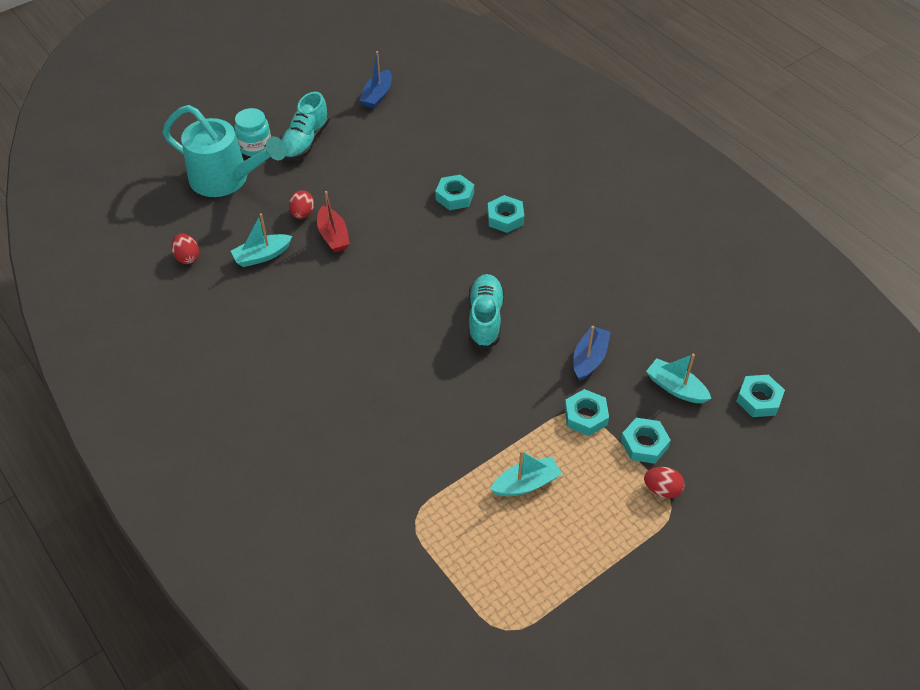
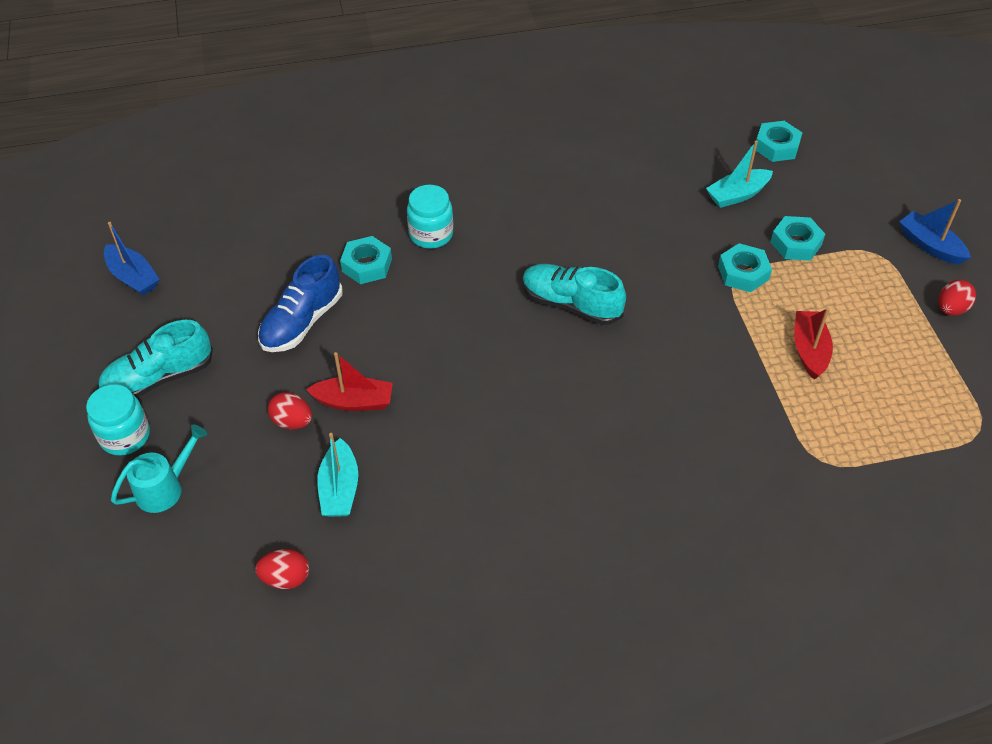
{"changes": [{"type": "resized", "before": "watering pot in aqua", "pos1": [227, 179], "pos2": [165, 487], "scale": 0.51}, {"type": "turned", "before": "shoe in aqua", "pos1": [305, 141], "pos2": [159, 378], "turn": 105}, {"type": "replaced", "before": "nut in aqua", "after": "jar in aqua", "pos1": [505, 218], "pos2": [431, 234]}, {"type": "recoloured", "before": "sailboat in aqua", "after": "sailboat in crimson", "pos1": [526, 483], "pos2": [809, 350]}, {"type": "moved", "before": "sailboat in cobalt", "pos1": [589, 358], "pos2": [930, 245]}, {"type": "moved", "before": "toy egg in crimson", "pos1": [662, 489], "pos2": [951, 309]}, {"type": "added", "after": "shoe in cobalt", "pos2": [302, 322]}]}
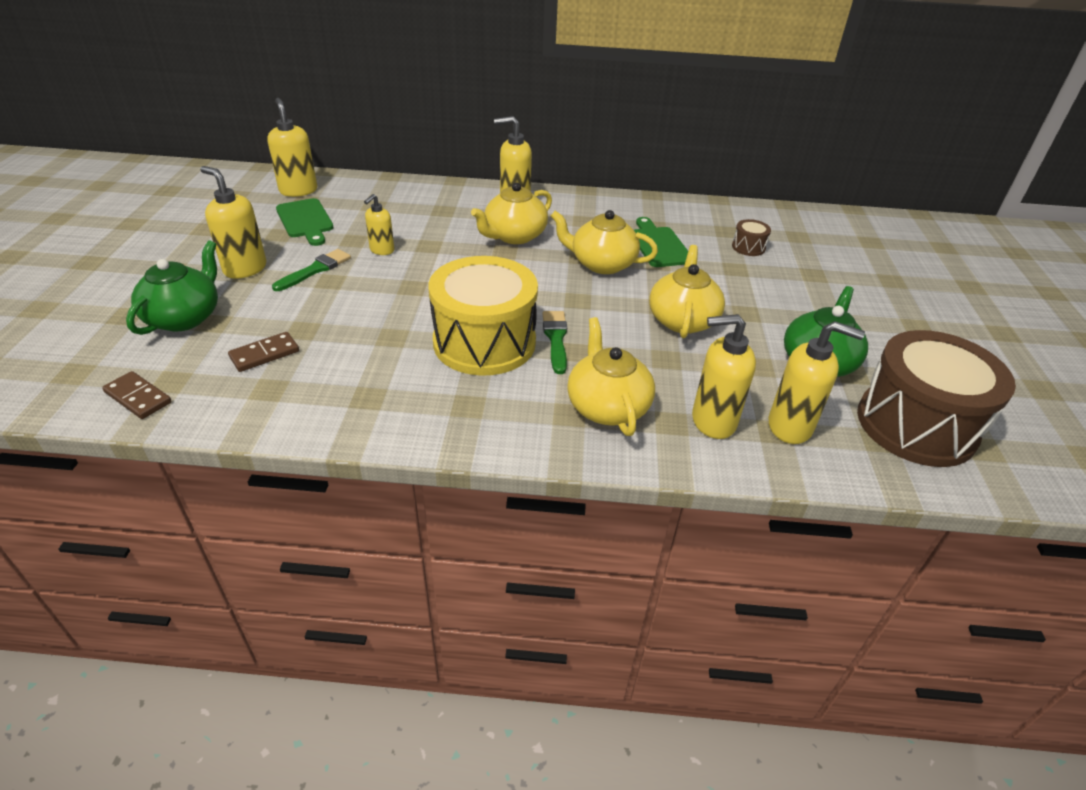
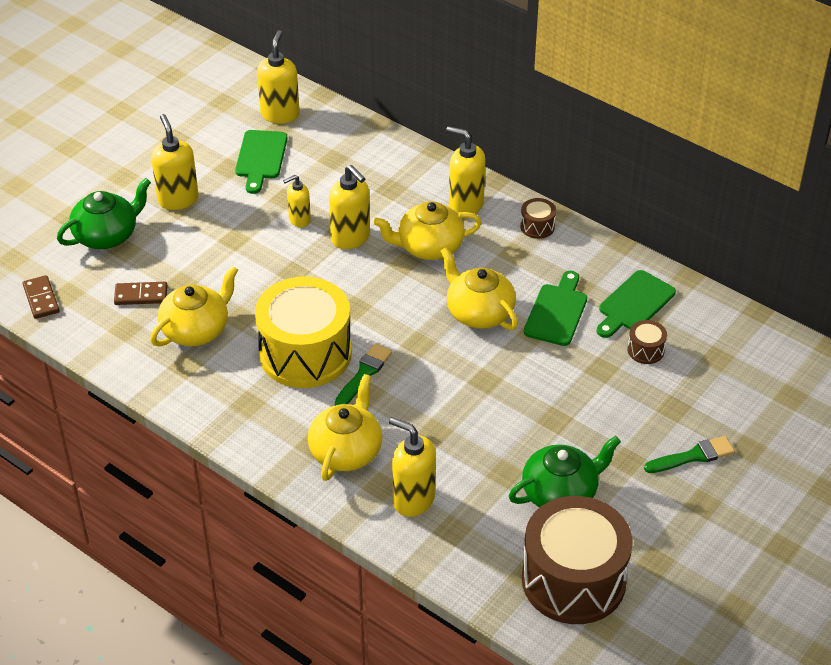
{"changes": [{"type": "moved", "before": "paintbrush in leaf-green", "pos1": [315, 270], "pos2": [693, 456]}, {"type": "moved", "before": "teapot in bright yellow", "pos1": [682, 320], "pos2": [196, 330]}, {"type": "moved", "before": "soap dispenser in bright yellow", "pos1": [790, 427], "pos2": [351, 238]}, {"type": "added", "after": "drum in dark brown", "pos2": [537, 226]}, {"type": "added", "after": "chopping board in leaf-green", "pos2": [634, 304]}]}
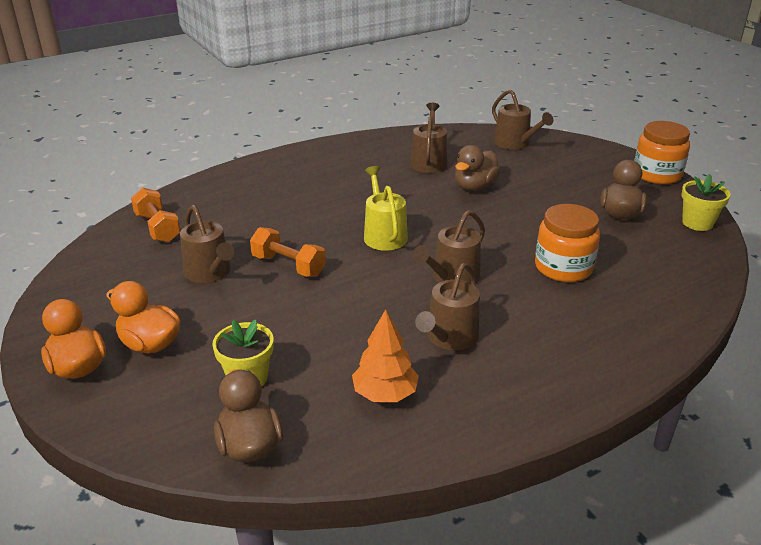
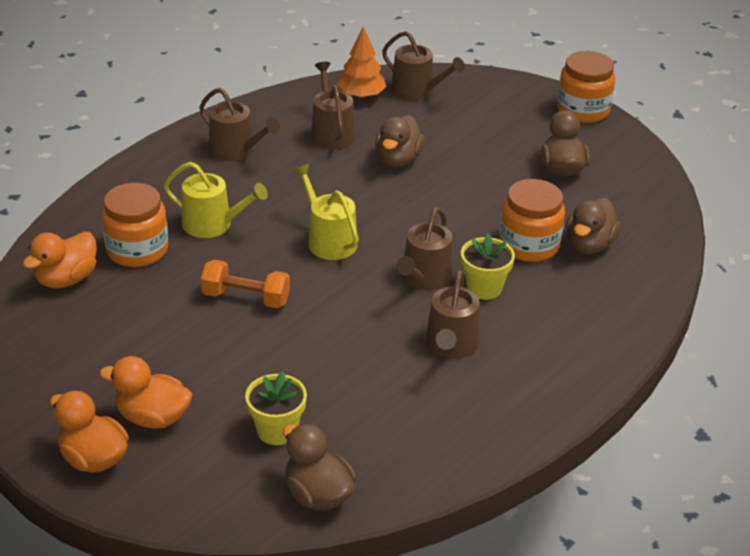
{"changes": [{"type": "replaced", "before": "free weight in orange", "after": "rubber duck in orange", "pos1": [158, 228], "pos2": [66, 279]}, {"type": "moved", "before": "watering pot in dark brown", "pos1": [210, 272], "pos2": [236, 151]}, {"type": "moved", "before": "toy tree in orange", "pos1": [385, 394], "pos2": [361, 96]}, {"type": "moved", "before": "plant pot in bright yellow", "pos1": [697, 223], "pos2": [484, 288]}, {"type": "added", "after": "jar in orange", "pos2": [137, 250]}, {"type": "added", "after": "watering pot in bright yellow", "pos2": [213, 224]}, {"type": "added", "after": "rubber duck in dark brown", "pos2": [589, 245]}]}
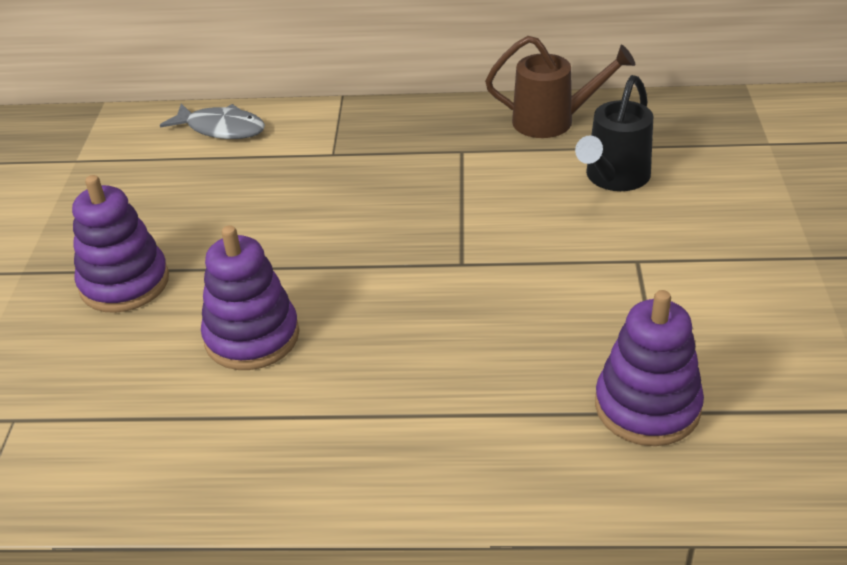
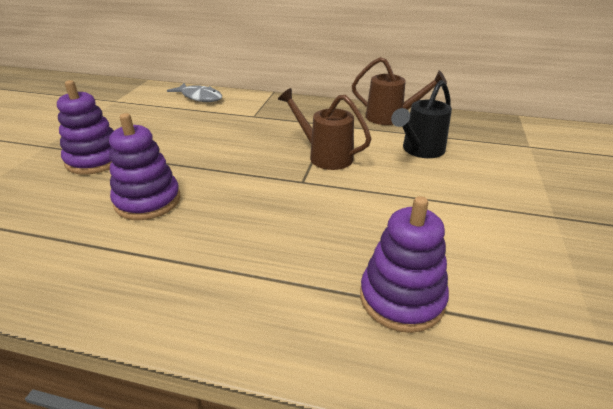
{"changes": [{"type": "added", "after": "watering pot in dark brown", "pos2": [325, 156]}]}
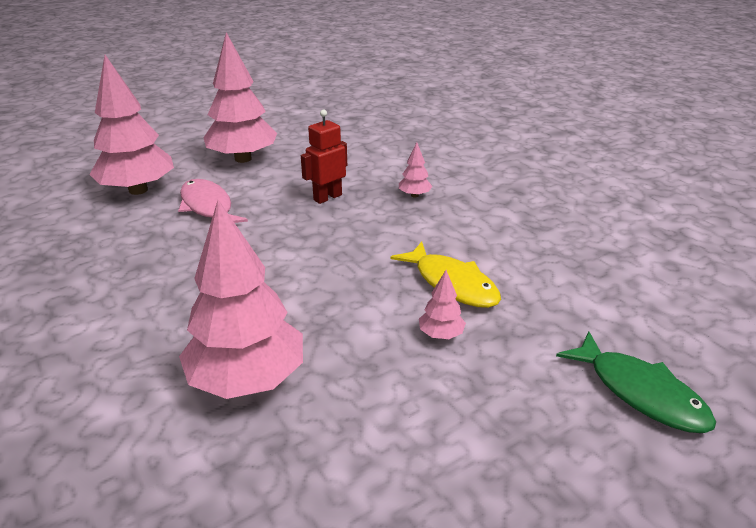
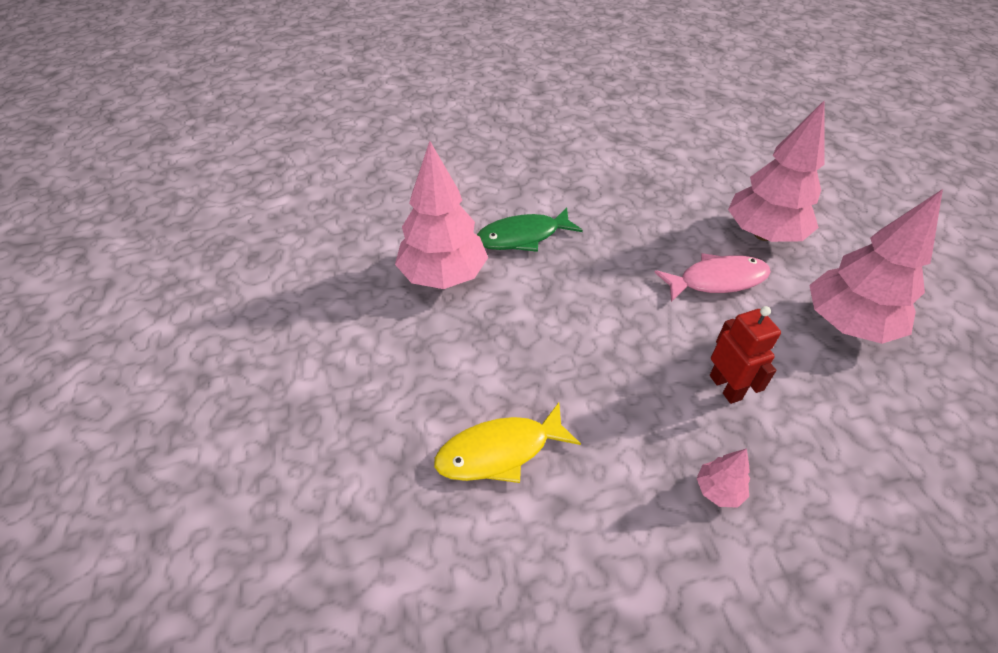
{"changes": [{"type": "removed", "before": "toy tree in rosy", "pos1": [441, 334]}, {"type": "moved", "before": "fish in leaf-green", "pos1": [640, 392], "pos2": [523, 237]}]}
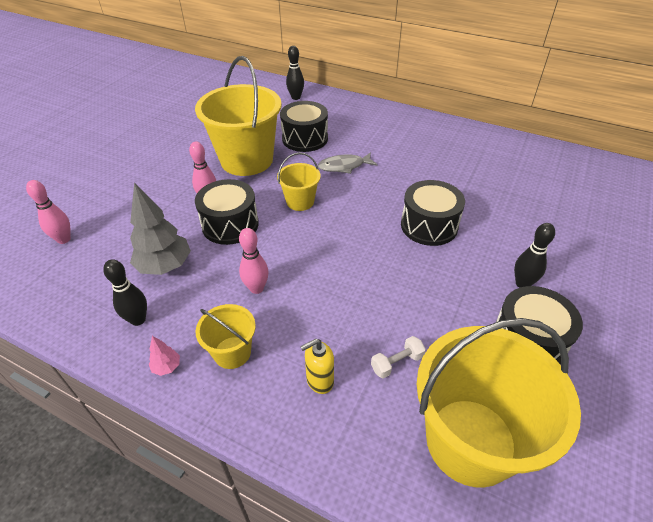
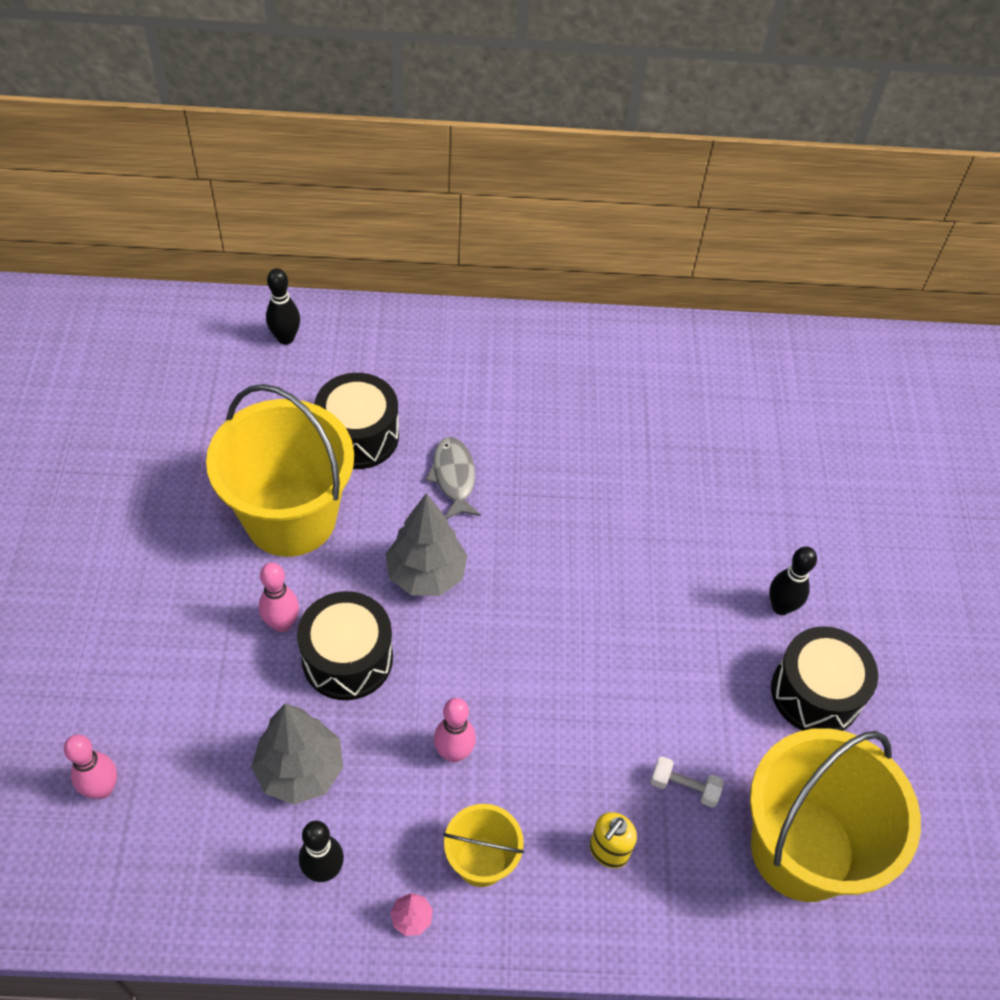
{"changes": [{"type": "replaced", "before": "bucket in bright yellow", "after": "toy tree in gray", "pos1": [300, 202], "pos2": [426, 574]}, {"type": "turned", "before": "fish in gray", "pos1": [344, 166], "pos2": [454, 477], "turn": 120}, {"type": "turned", "before": "free weight in pure white", "pos1": [397, 363], "pos2": [684, 787], "turn": 75}, {"type": "removed", "before": "drum in ebony", "pos1": [429, 226]}]}
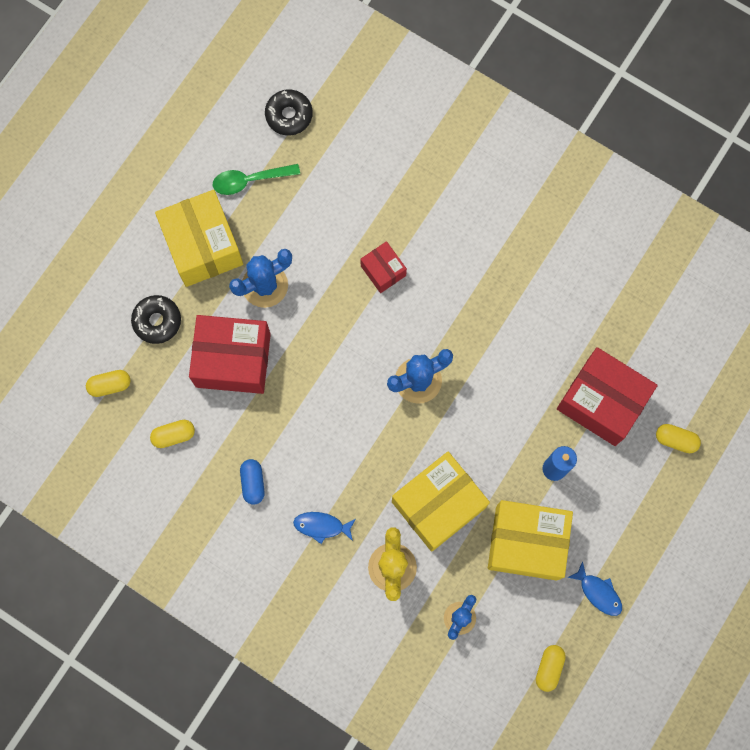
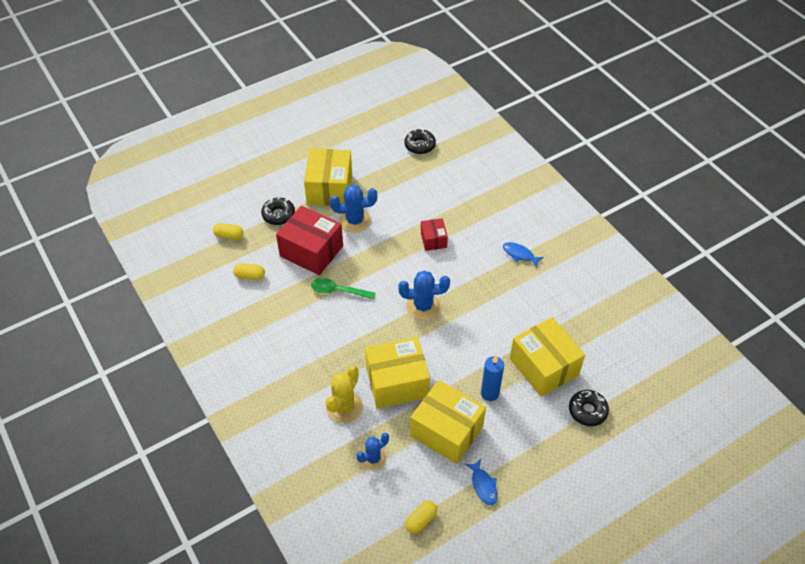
{"changes": [{"type": "moved", "before": "spoon in leaf-green", "pos1": [250, 180], "pos2": [338, 291]}, {"type": "removed", "before": "pill shape in cobalt", "pos1": [253, 483]}, {"type": "moved", "before": "fish in cobalt", "pos1": [321, 526], "pos2": [519, 254]}, {"type": "recoloured", "before": "parcel in crimson", "after": "parcel in bright yellow", "pos1": [601, 402], "pos2": [544, 366]}, {"type": "replaced", "before": "pill shape in bright yellow", "after": "doughnut in ebony", "pos1": [675, 440], "pos2": [587, 411]}]}
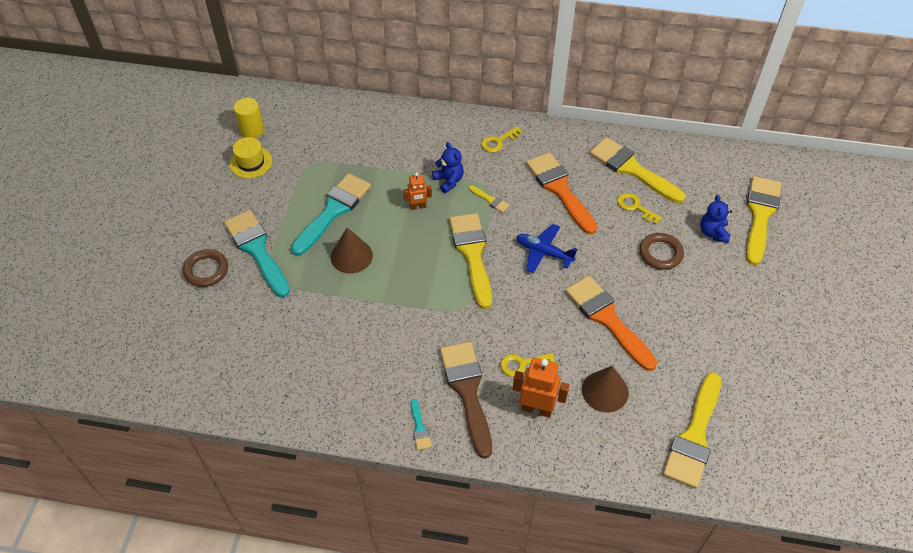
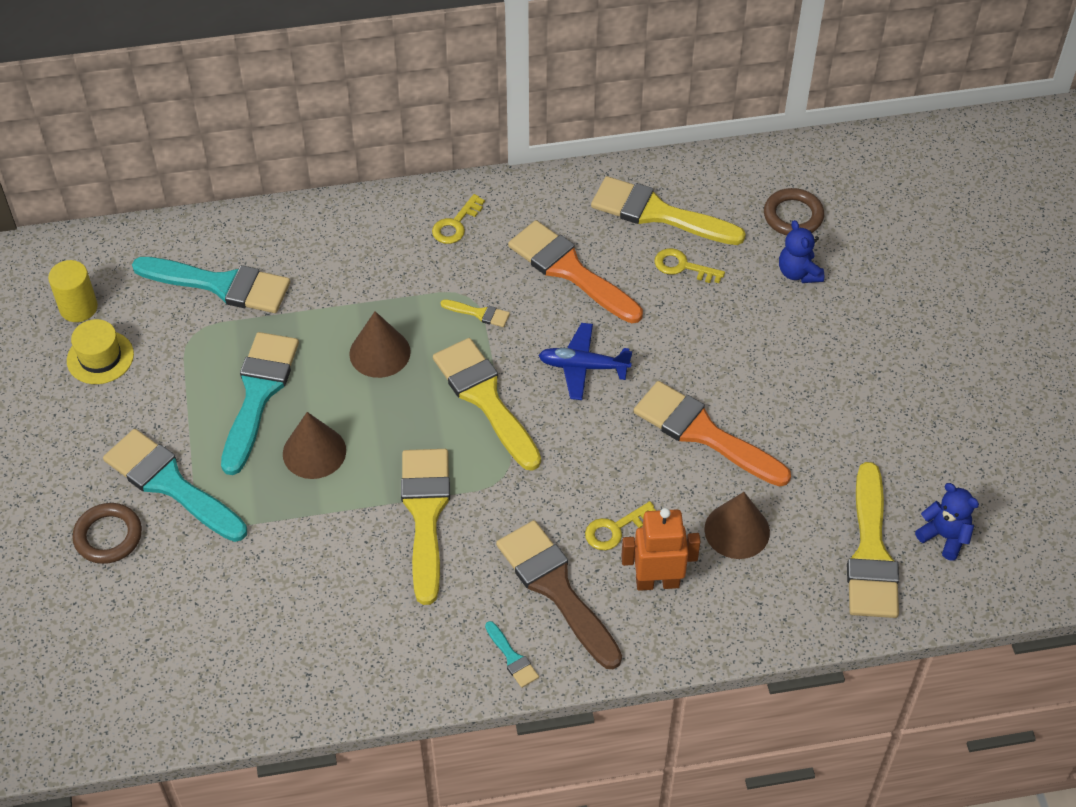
{"changes": [{"type": "replaced", "before": "robot in orange", "after": "cone in dark brown", "pos1": [418, 207], "pos2": [380, 353]}, {"type": "moved", "before": "stuffed bear in cobalt", "pos1": [449, 181], "pos2": [944, 536]}, {"type": "moved", "before": "ring in dark brown", "pos1": [660, 253], "pos2": [793, 216]}, {"type": "moved", "before": "paintbrush in bright yellow", "pos1": [760, 215], "pos2": [425, 514]}, {"type": "added", "after": "paintbrush in aqua", "pos2": [221, 285]}]}
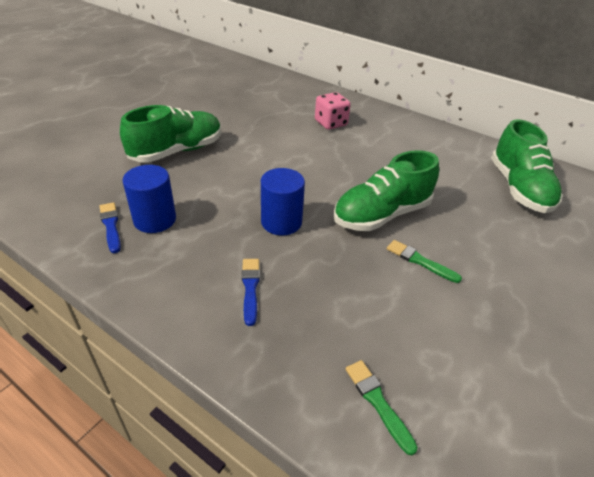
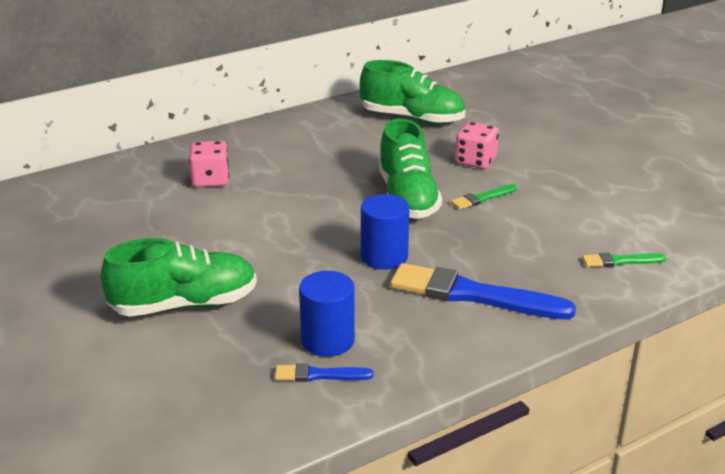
{"changes": [{"type": "turned", "before": "shoe in leaf-green", "pos1": [177, 151], "pos2": [184, 304], "turn": 90}, {"type": "resized", "before": "paintbrush in cobalt", "pos1": [250, 288], "pos2": [473, 295], "scale": 2.09}, {"type": "added", "after": "dice in rosy", "pos2": [475, 161]}]}
